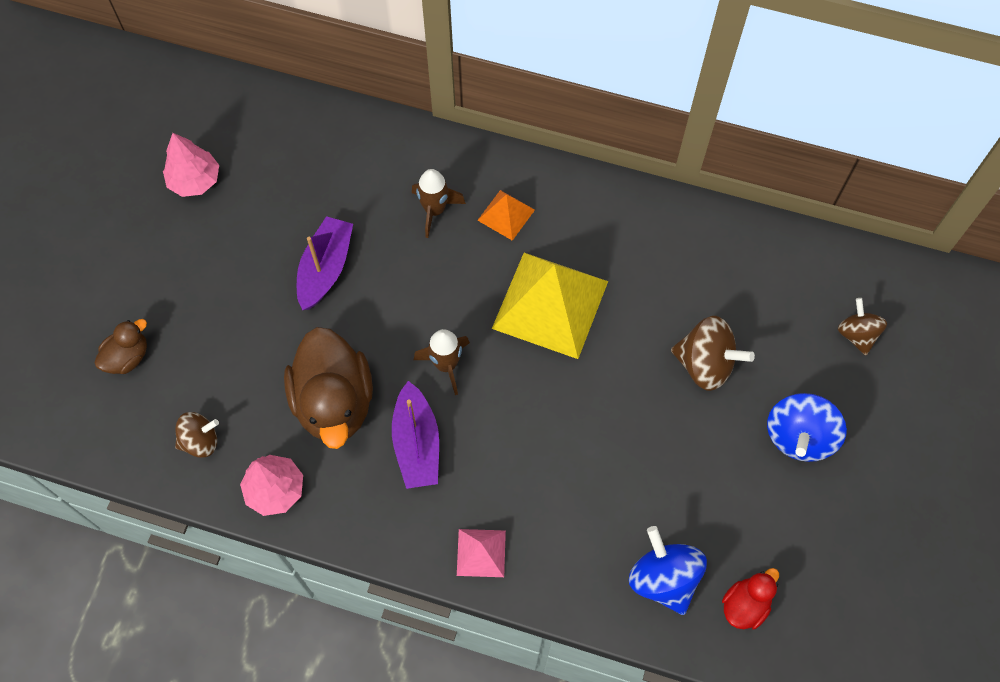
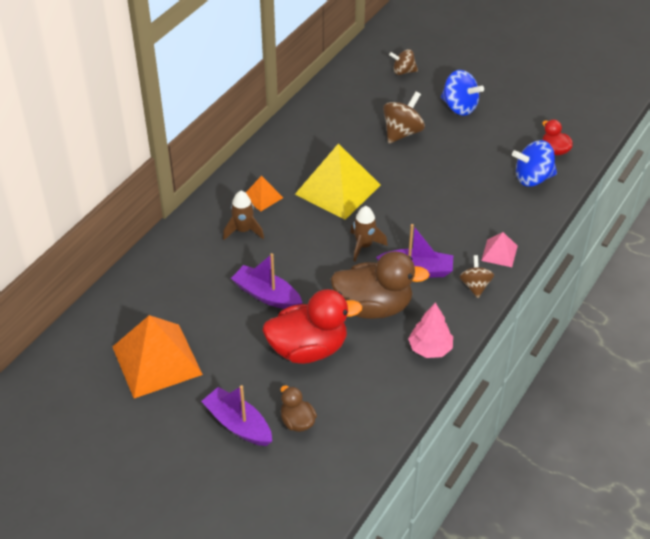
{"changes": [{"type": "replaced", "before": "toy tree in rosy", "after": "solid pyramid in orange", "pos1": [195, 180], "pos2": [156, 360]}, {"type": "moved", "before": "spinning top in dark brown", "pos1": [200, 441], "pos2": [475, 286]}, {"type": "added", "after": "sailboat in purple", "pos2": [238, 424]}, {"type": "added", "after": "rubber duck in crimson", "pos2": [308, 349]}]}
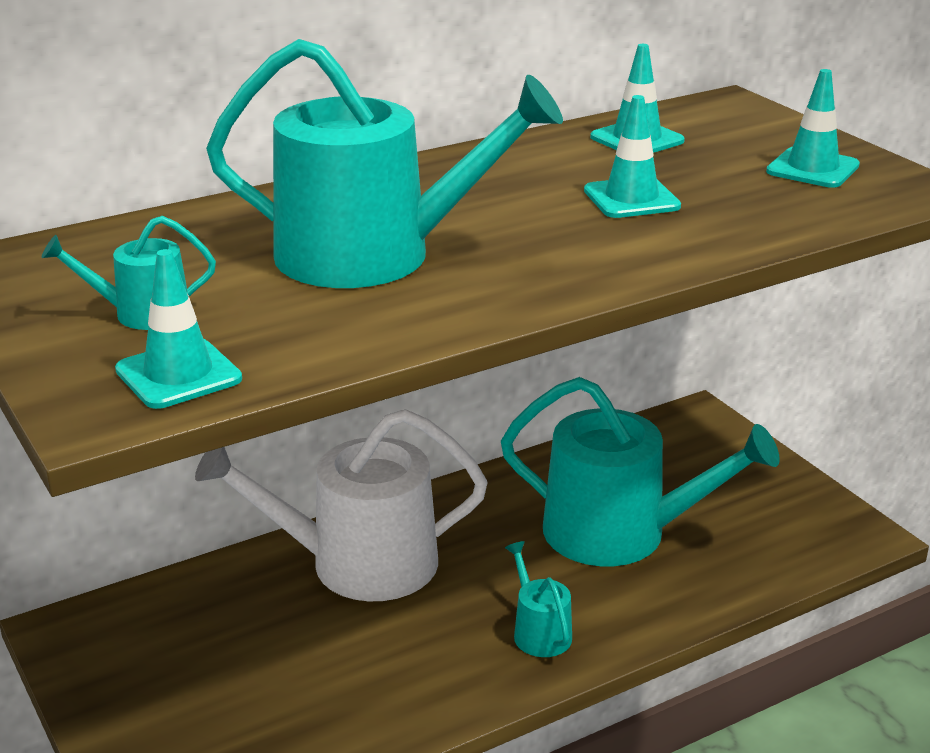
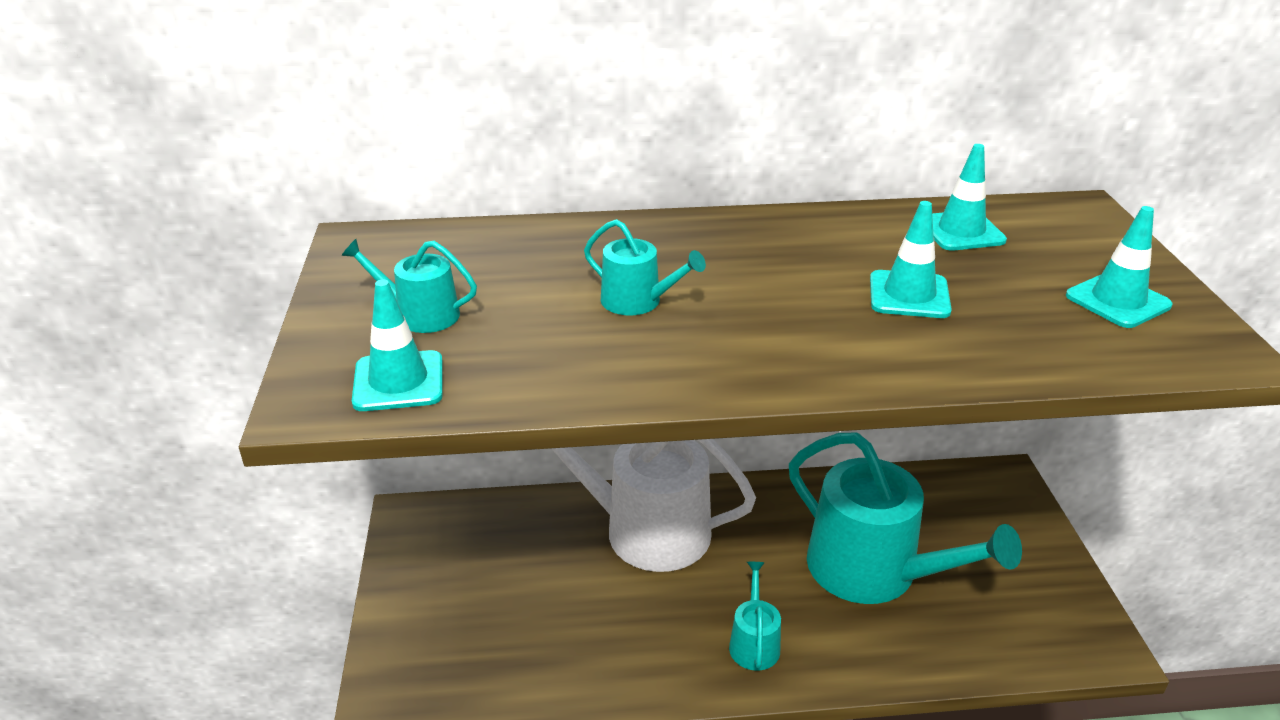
{"changes": [{"type": "resized", "before": "watering pot in aqua", "pos1": [373, 255], "pos2": [637, 301], "scale": 0.44}]}
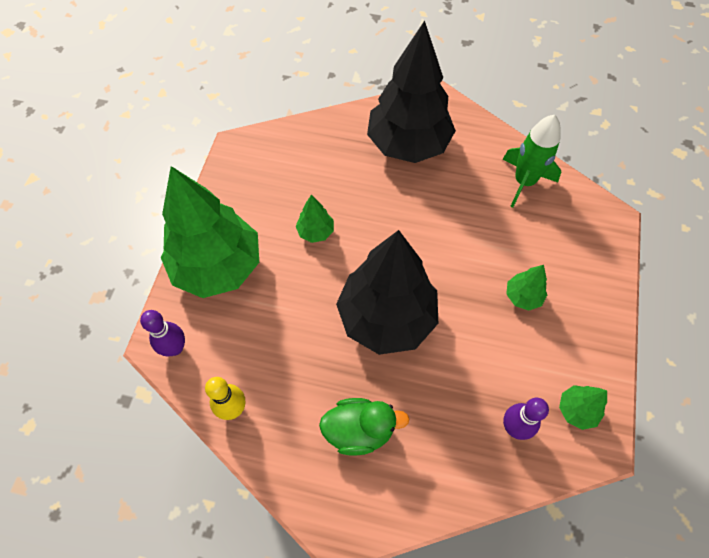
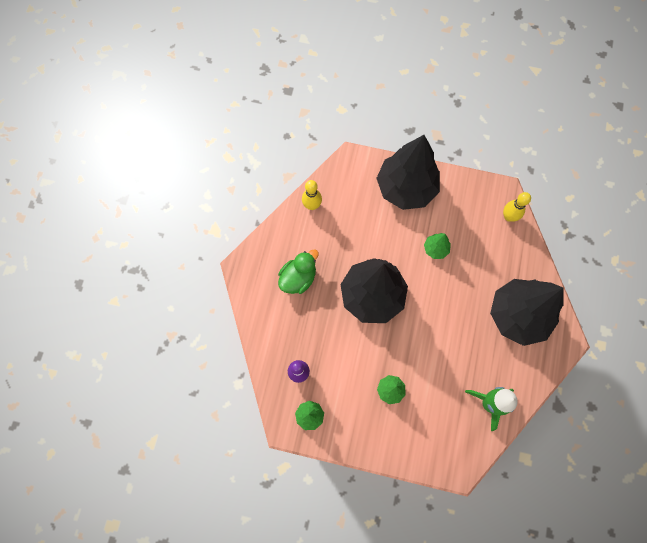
{"changes": [{"type": "removed", "before": "skittle in purple", "pos1": [175, 348]}, {"type": "recoloured", "before": "toy tree in leaf-green", "after": "toy tree in ebony", "pos1": [217, 266], "pos2": [406, 188]}, {"type": "turned", "before": "rubber duck in leaf-green", "pos1": [359, 430], "pos2": [298, 278], "turn": -135}, {"type": "added", "after": "skittle in bright yellow", "pos2": [508, 217]}]}
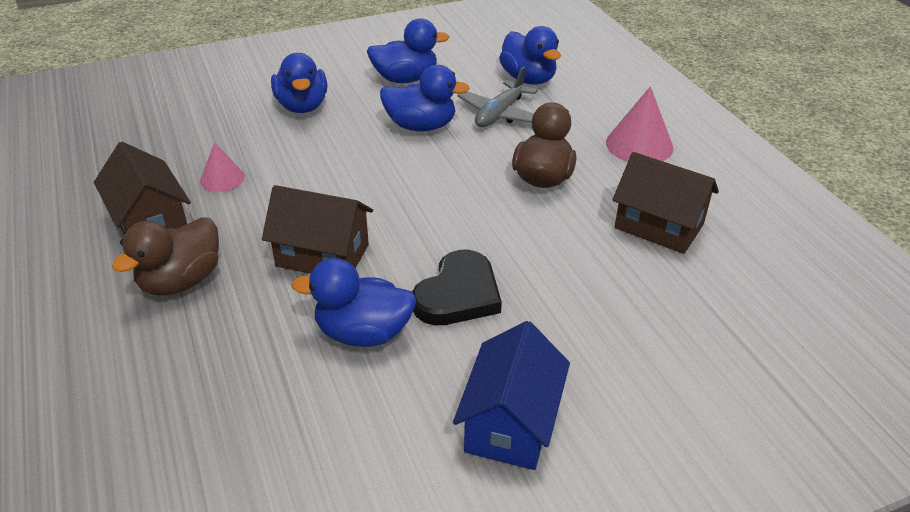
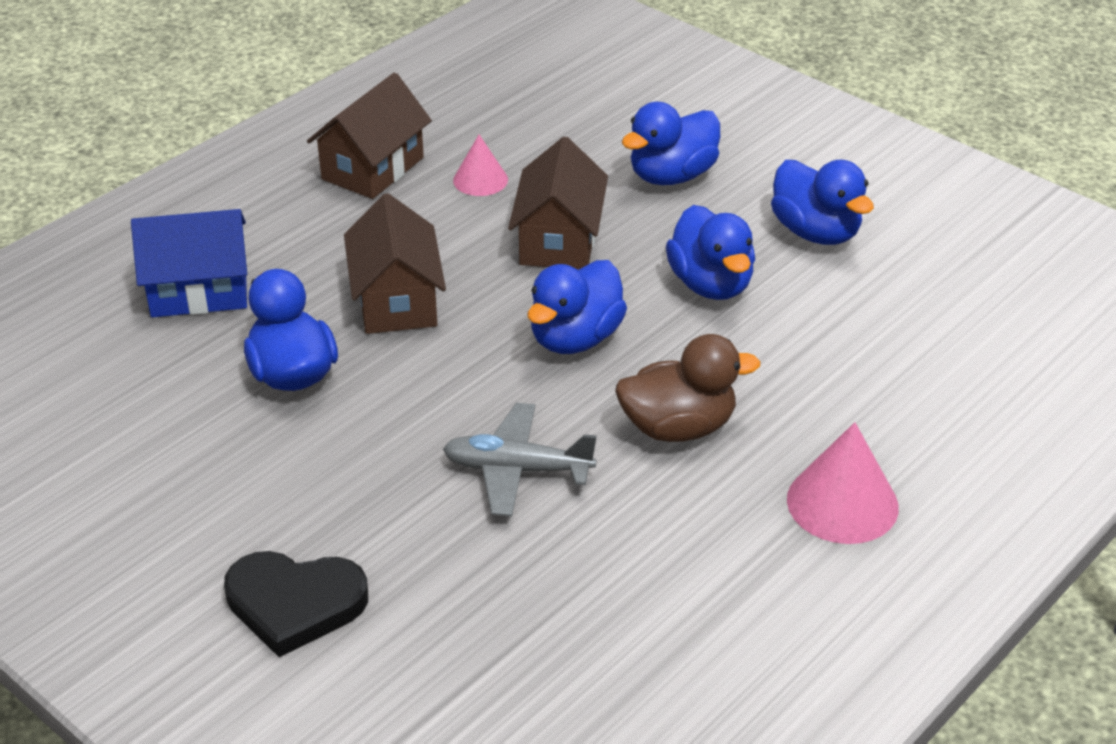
{"changes": [{"type": "removed", "before": "rubber duck in dark brown", "pos1": [181, 281]}, {"type": "moved", "before": "love heart in ebony", "pos1": [458, 294], "pos2": [295, 604]}, {"type": "moved", "before": "toy house in cobalt", "pos1": [510, 423], "pos2": [199, 291]}, {"type": "moved", "before": "aeroplane in gray", "pos1": [500, 114], "pos2": [517, 470]}, {"type": "moved", "before": "rubber duck in cobalt", "pos1": [528, 79], "pos2": [575, 338]}, {"type": "moved", "before": "toy house in dark brown", "pos1": [659, 226], "pos2": [558, 240]}]}
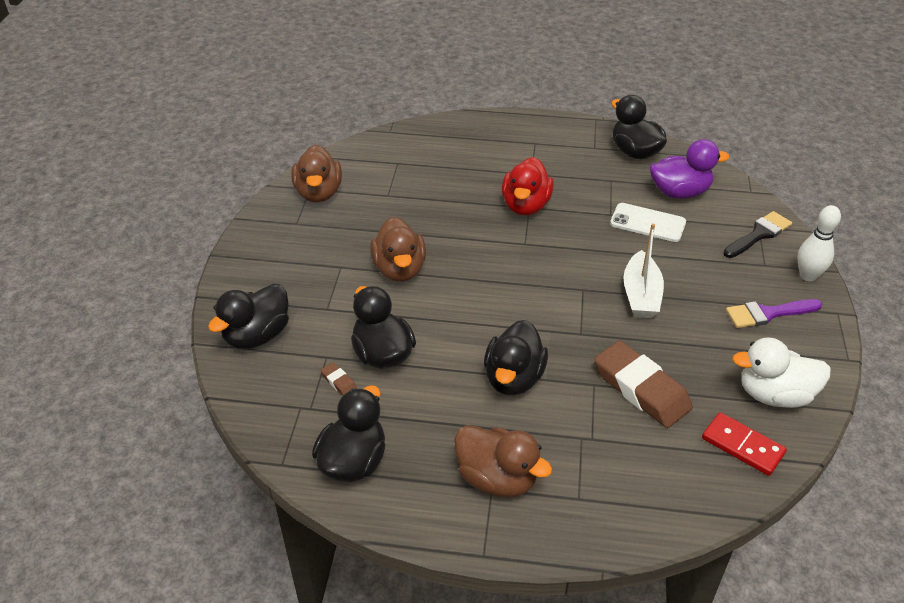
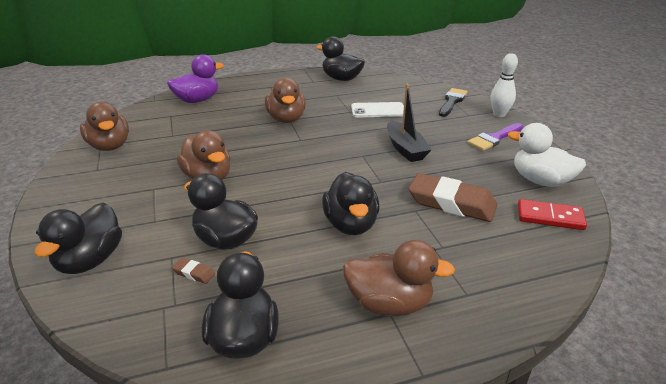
{"changes": [{"type": "recoloured", "before": "rubber duck in crimson", "after": "rubber duck in dark brown", "pos1": [525, 206], "pos2": [286, 119]}, {"type": "recoloured", "before": "sailboat in pure white", "after": "sailboat in ebony", "pos1": [641, 295], "pos2": [405, 149]}, {"type": "moved", "before": "rubber duck in purple", "pos1": [679, 192], "pos2": [197, 100]}, {"type": "turned", "before": "rubber duck in pure white", "pos1": [774, 395], "pos2": [540, 181], "turn": 60}]}
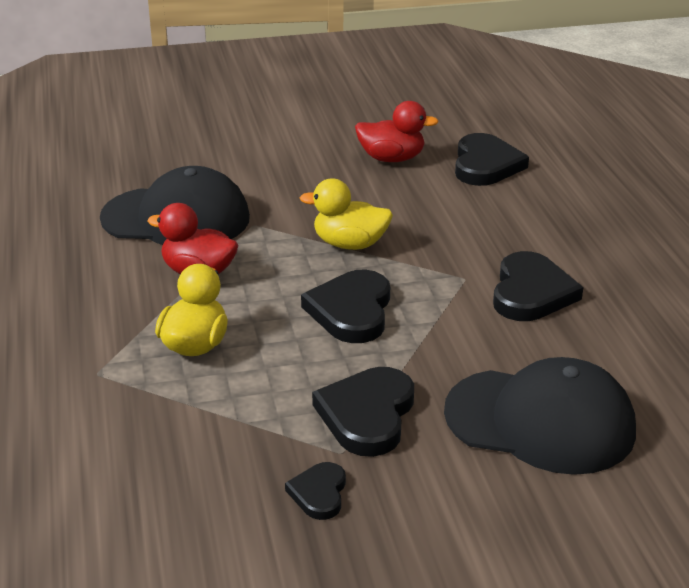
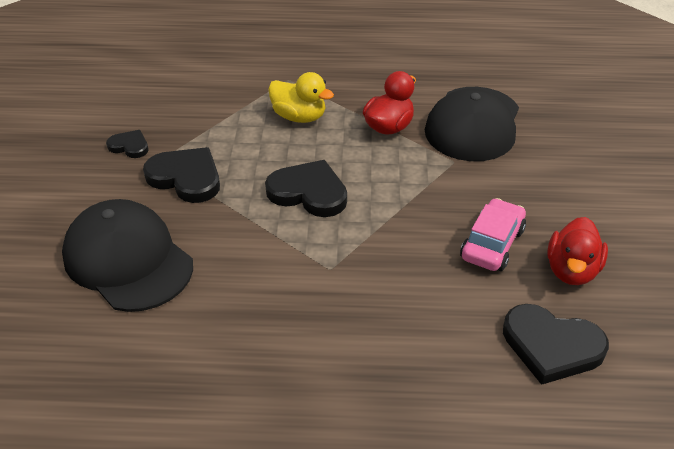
{"changes": [{"type": "removed", "before": "rubber duck in bright yellow", "pos1": [349, 244]}, {"type": "turned", "before": "cap in ebony", "pos1": [540, 421], "pos2": [128, 260], "turn": 105}, {"type": "removed", "before": "love heart in ebony", "pos1": [531, 292]}, {"type": "added", "after": "toy car in rosy", "pos2": [492, 244]}]}
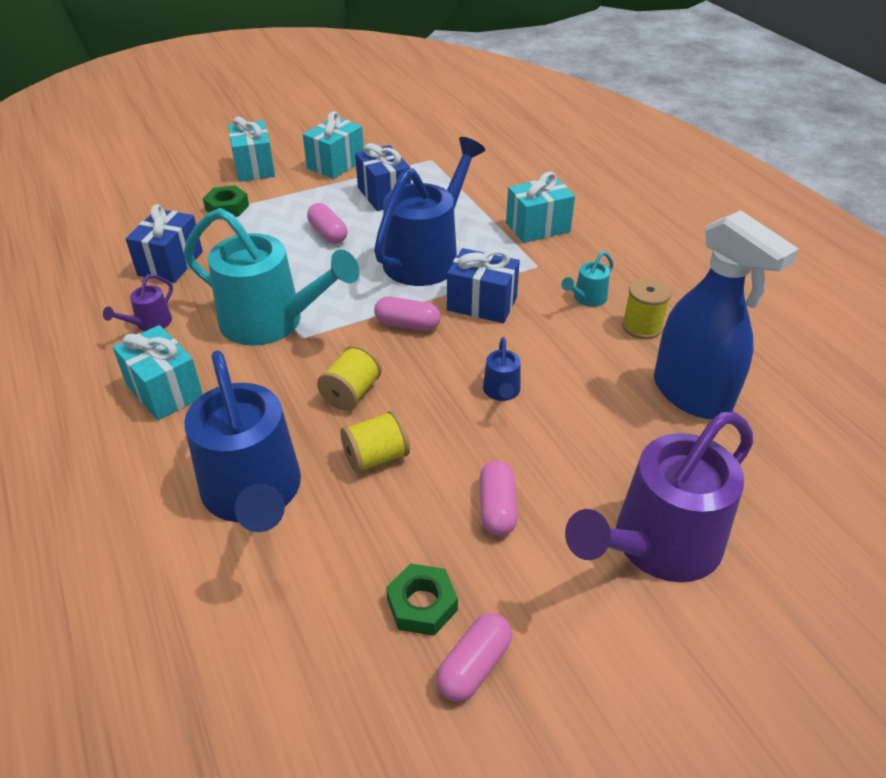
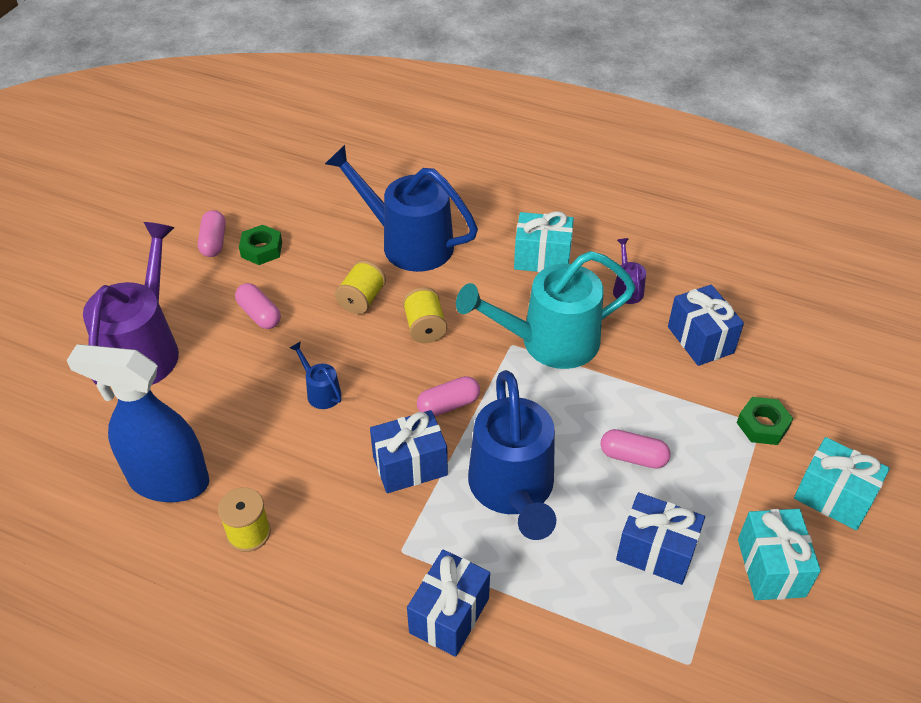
{"changes": [{"type": "recoloured", "before": "present in aqua", "after": "present in cobalt", "pos1": [537, 227], "pos2": [449, 615]}, {"type": "removed", "before": "watering pot in aqua", "pos1": [587, 299]}]}
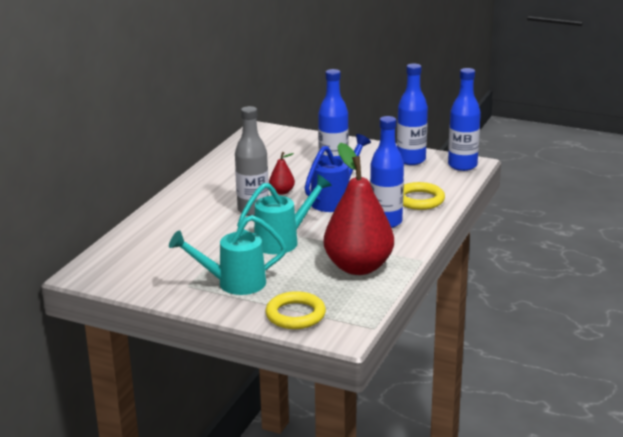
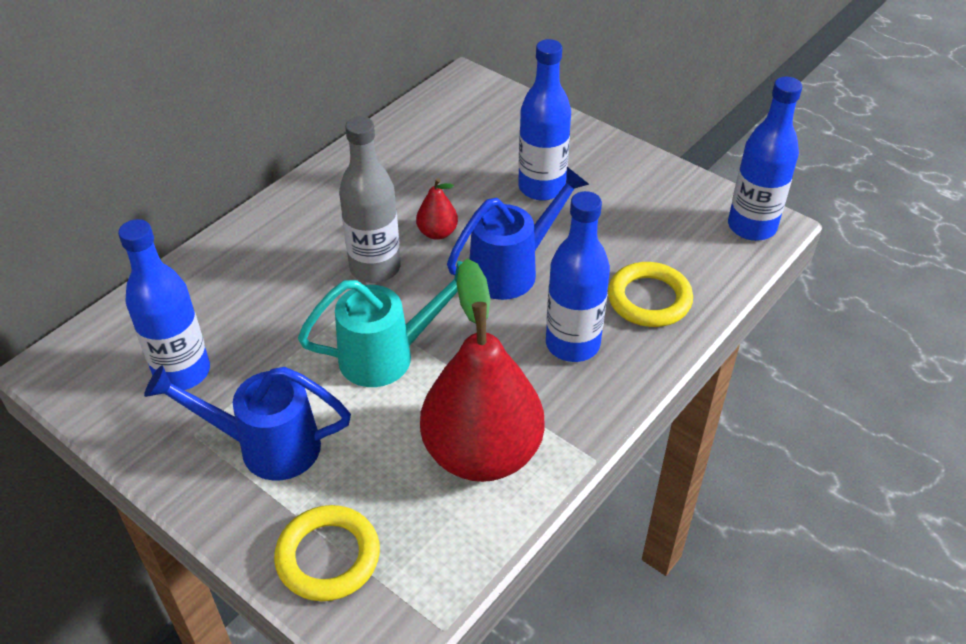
{"changes": [{"type": "recoloured", "before": "watering pot in aqua", "after": "watering pot in cobalt", "pos1": [233, 283], "pos2": [265, 446]}, {"type": "moved", "before": "drink bottle in cobalt", "pos1": [411, 160], "pos2": [182, 372]}]}
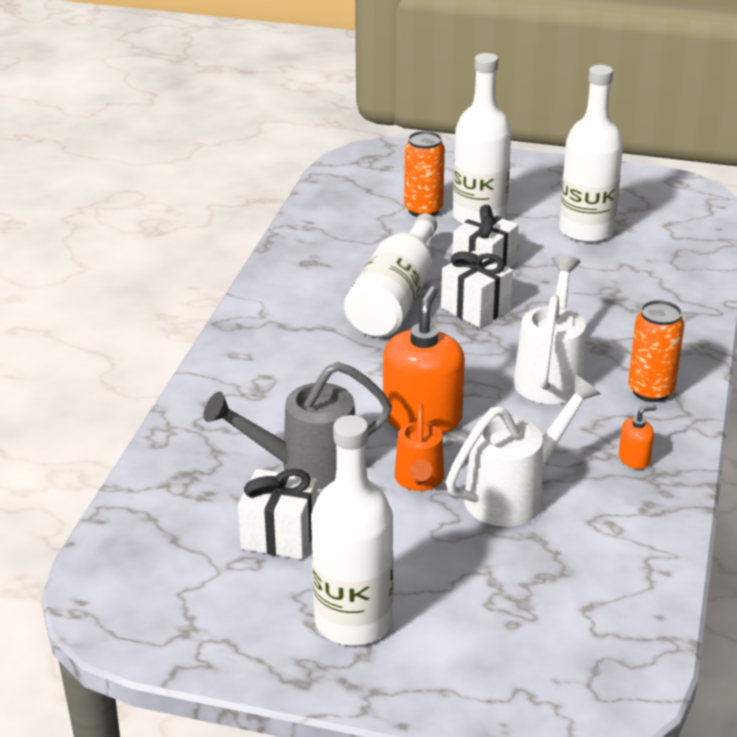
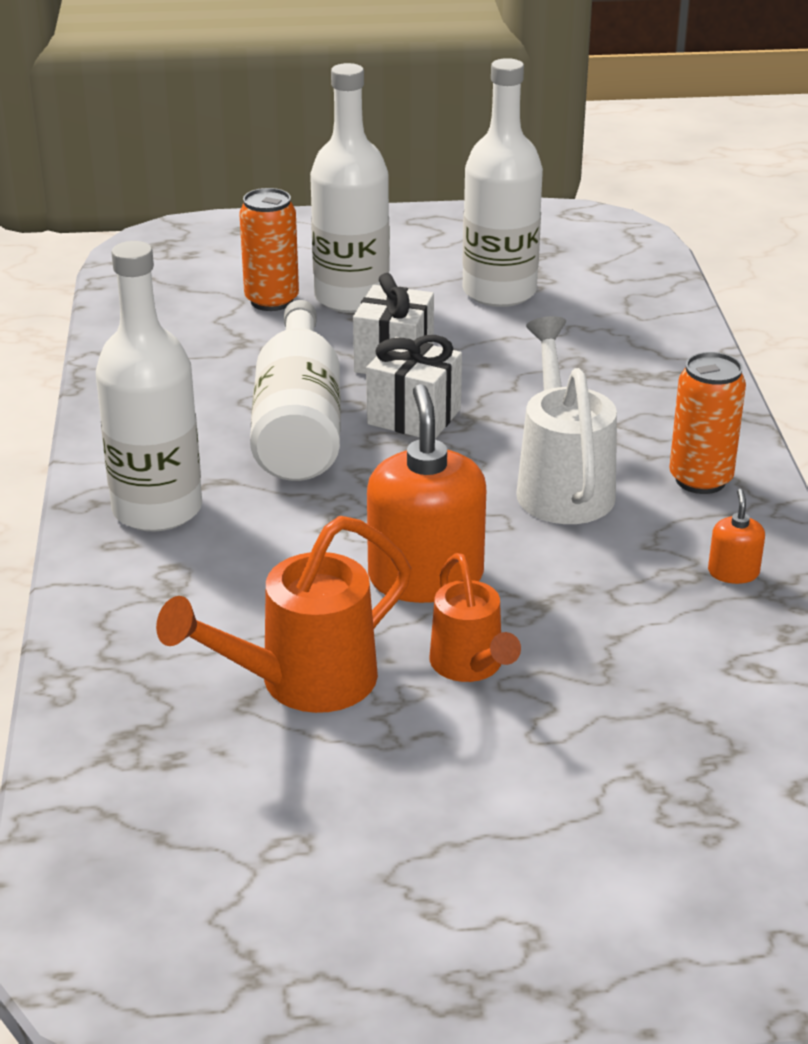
{"changes": [{"type": "recoloured", "before": "watering pot in gray", "after": "watering pot in orange", "pos1": [307, 467], "pos2": [302, 682]}, {"type": "removed", "before": "present in pure white", "pos1": [280, 535]}, {"type": "moved", "before": "drink bottle in pure white", "pos1": [353, 621], "pos2": [157, 509]}, {"type": "removed", "before": "watering pot in pure white", "pos1": [514, 494]}, {"type": "turned", "before": "soap dispenser in orange", "pos1": [634, 459], "pos2": [733, 572], "turn": -45}]}
